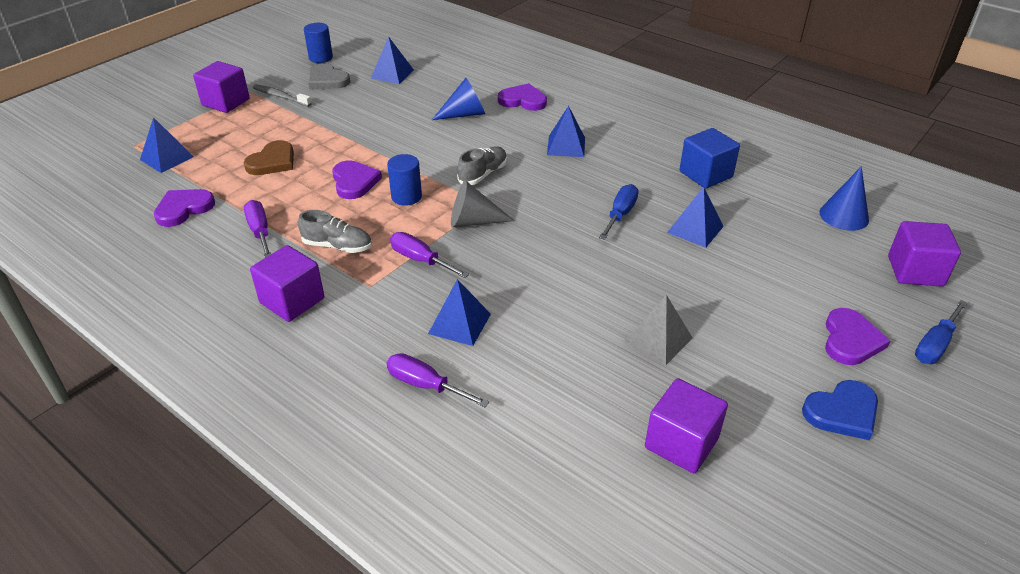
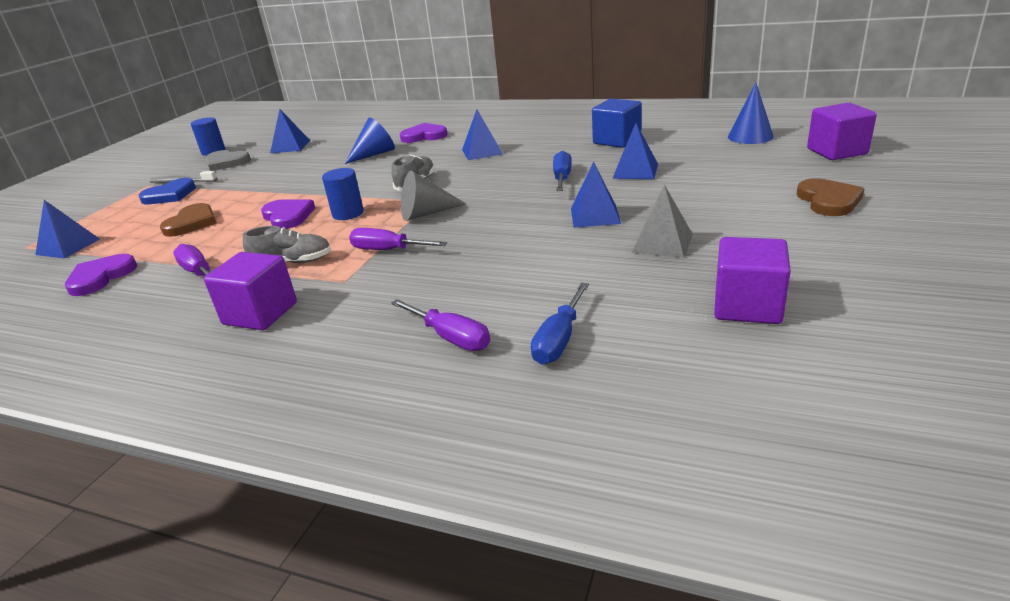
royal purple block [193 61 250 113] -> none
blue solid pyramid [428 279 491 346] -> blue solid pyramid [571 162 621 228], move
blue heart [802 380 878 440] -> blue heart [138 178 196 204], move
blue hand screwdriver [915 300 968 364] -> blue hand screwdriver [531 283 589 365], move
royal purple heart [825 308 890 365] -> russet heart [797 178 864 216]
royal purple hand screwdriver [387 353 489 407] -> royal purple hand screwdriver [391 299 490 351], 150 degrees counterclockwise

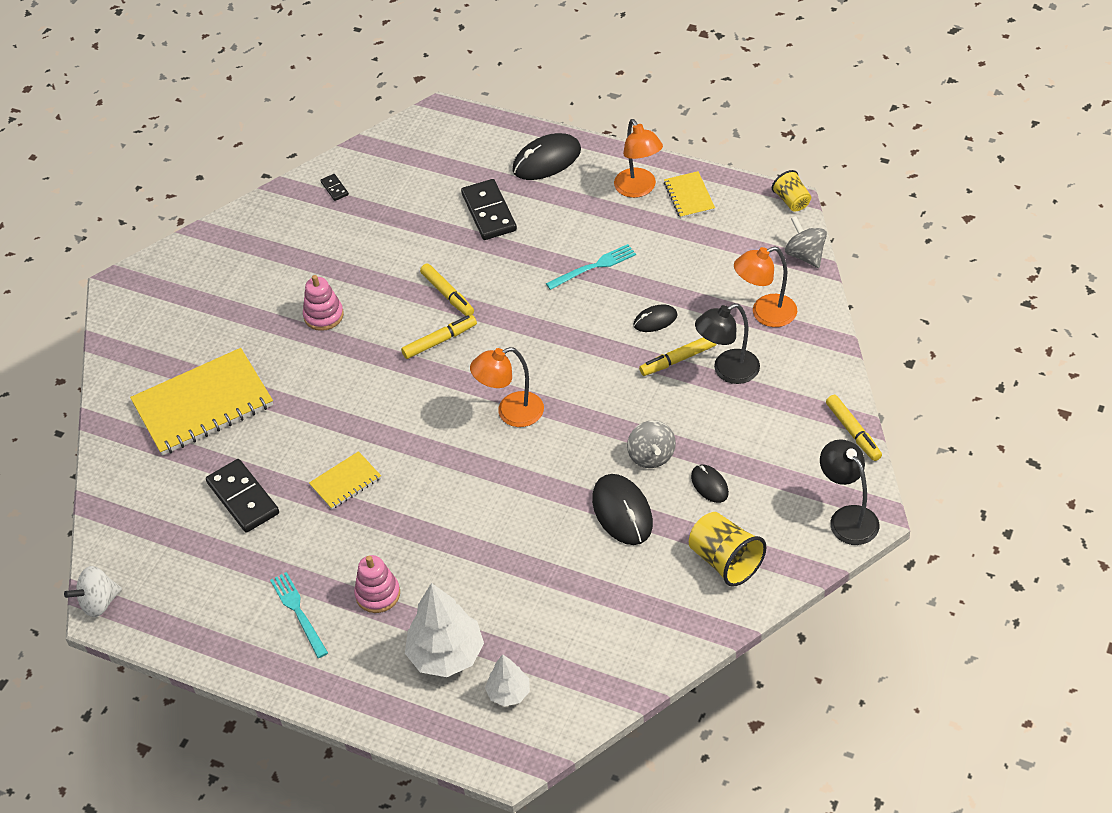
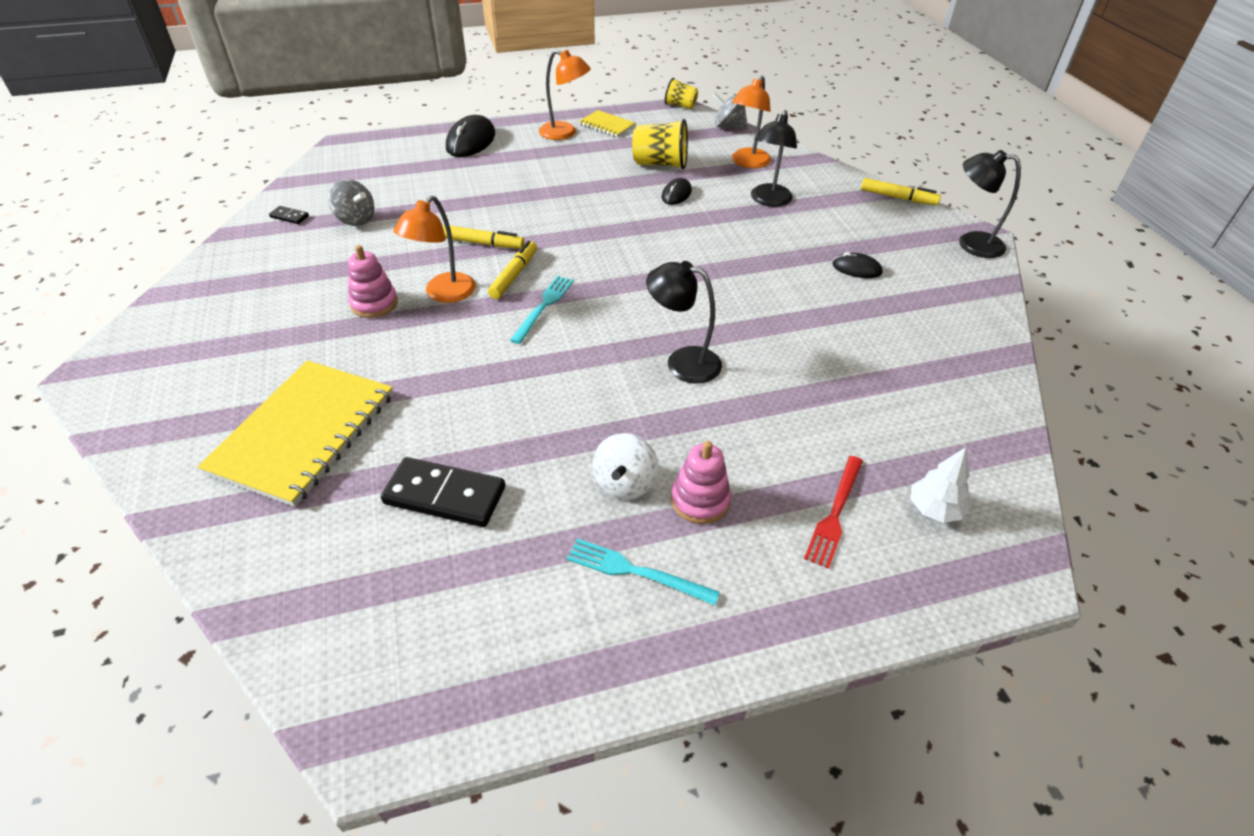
yellow exercise book [309 451 381 509] -> none
black domino [461 179 517 240] -> none
black PC mouse [592 474 653 545] -> none
yellow marker pen [639 337 716 376] -> none
none -> black lamp [646 261 722 383]
white toy top [64 566 122 617] -> white toy top [592 433 659 500], move
orange-coloured lamp [470 347 544 427] -> orange-coloured lamp [393 196 476 303], move
aqua fork [546 244 636 290] -> aqua fork [510 276 574 344], move
ash-grey toy top [627 420 676 468] -> ash-grey toy top [328 179 374 226], move
yellow tumbler [689 512 766 587] -> yellow tumbler [632 119 688 169], move
white tree [405 583 484 677] -> red fork [804 456 863 569]

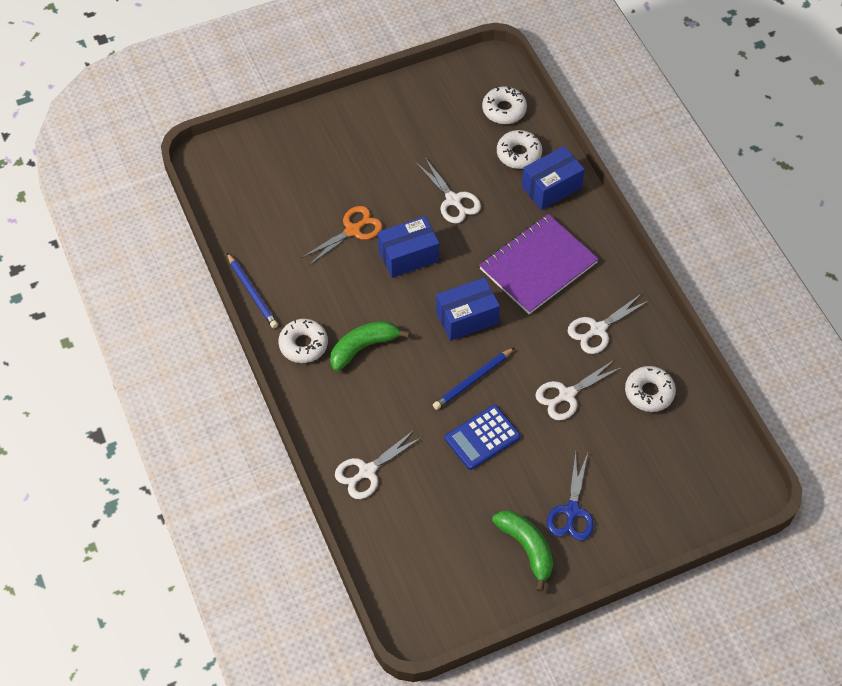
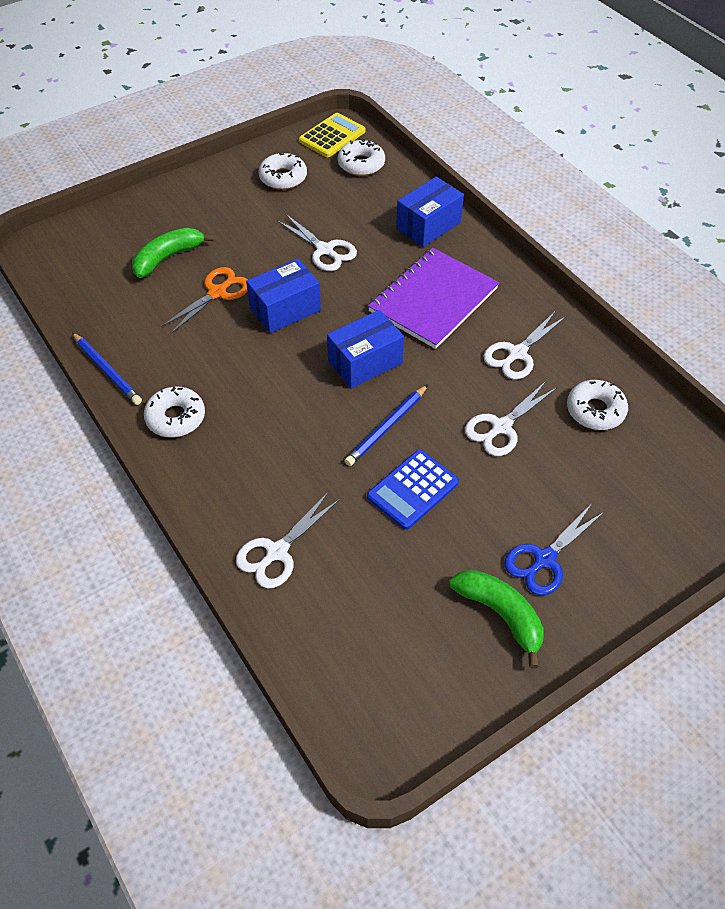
none -> yellow adding machine [299 113 366 157]
leaf-green banana [330 321 410 371] -> leaf-green banana [132 227 215 278], move
white donut [497 130 542 169] -> white donut [258 153 307 190], move
blue scissors [547 452 594 540] -> blue scissors [504 505 604 595], 45 degrees clockwise

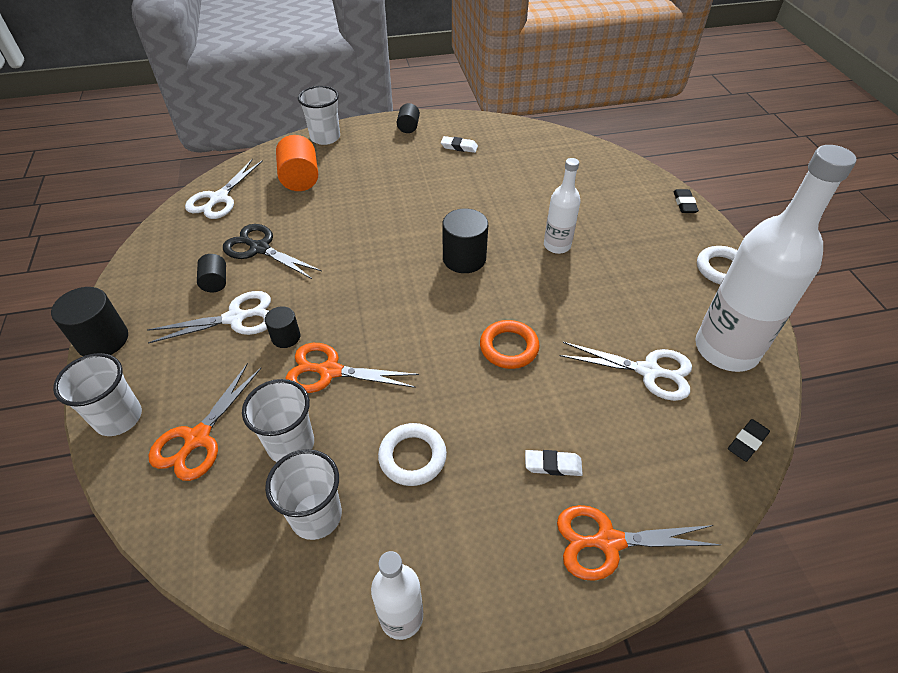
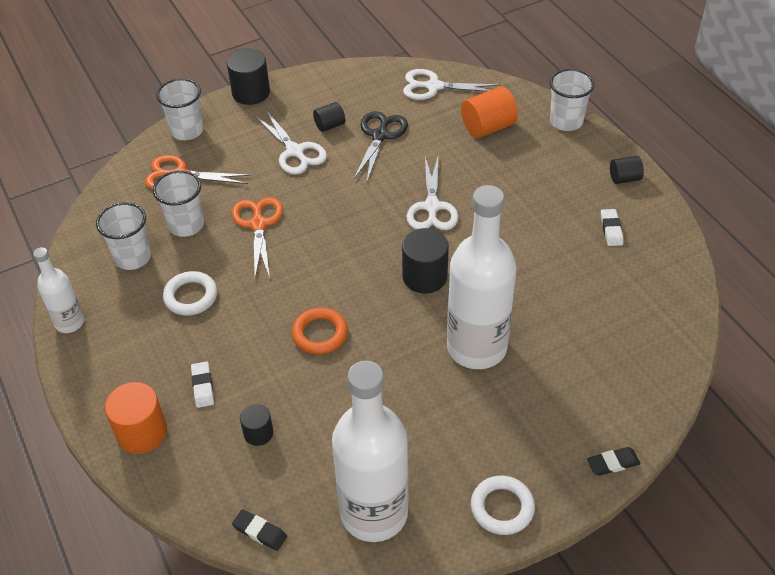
black cylinder [265 306 300 348] -> black cylinder [240 404 273 446], move
white scissors [560 342 692 401] -> white scissors [406 157 459 230], move
orange-coloured scissors [557 505 720 581] -> orange-coloured cylinder [105 382 167 454]
white flask [544 158 581 254] -> white flask [447 185 517 369], x1.97

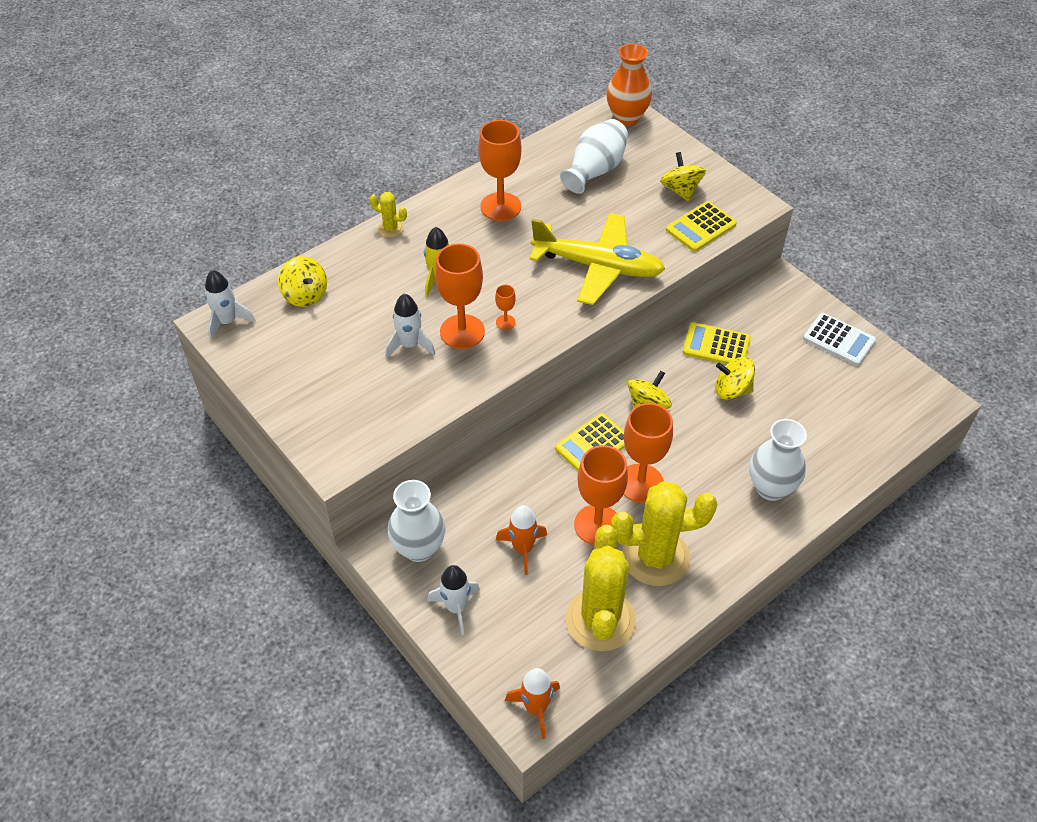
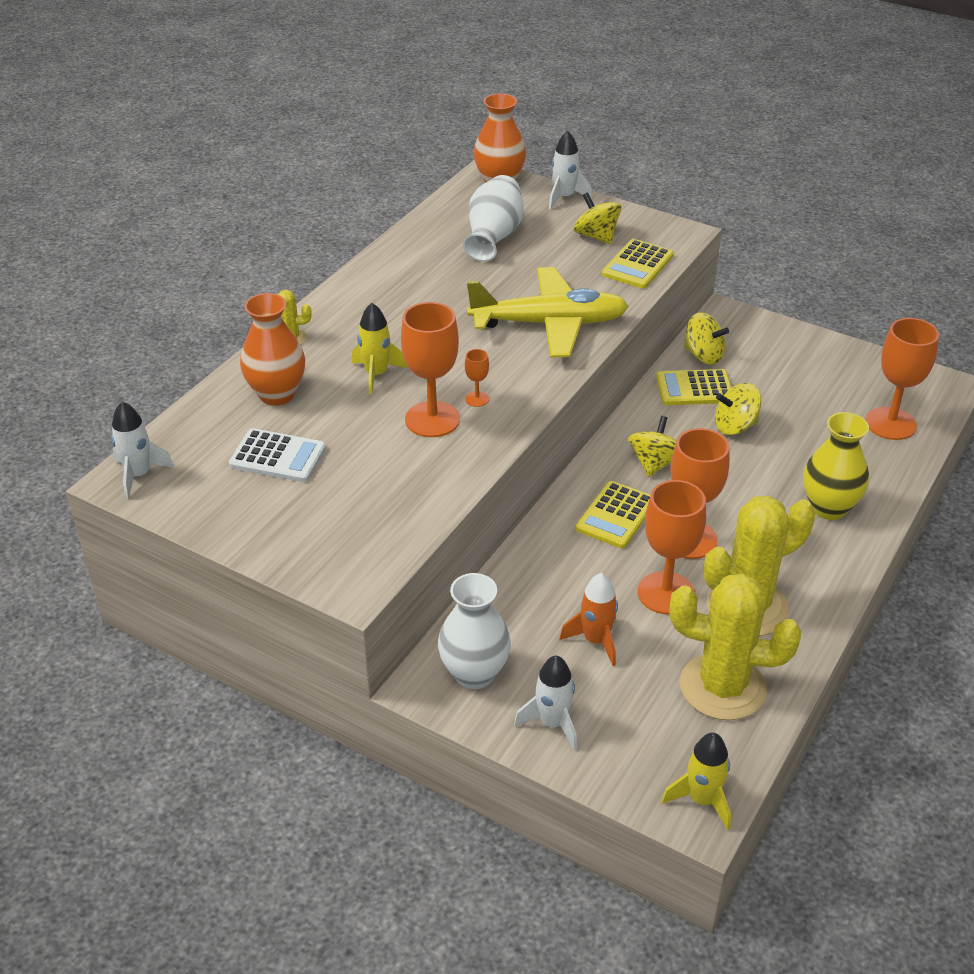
none -> orange-coloured flower vase [240 293 305 406]
yellow toy top [278 256 327 307] -> yellow toy top [684 312 729 364], move
white toy rocket [385 294 435 358] -> white toy rocket [549 131 592 210], move
orange-coloured wine glass [478 120 522 221] -> orange-coloured wine glass [866 318 939 440], move
white adding machine [803 313 876 366] -> white adding machine [229 428 326 482], move
orange-coloured toy rocket [505 668 560 739] -> yellow toy rocket [662 733 731 830]
white flower vase [749 419 807 501] -> yellow flower vase [803 412 869 520]
yellow prickly plant [565 525 636 651] -> yellow prickly plant [669 574 801 720], 60 degrees counterclockwise

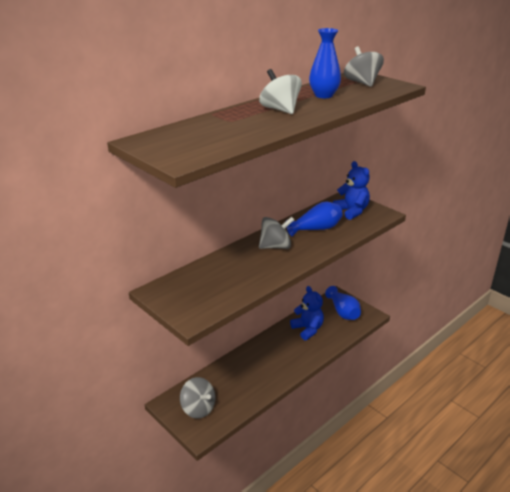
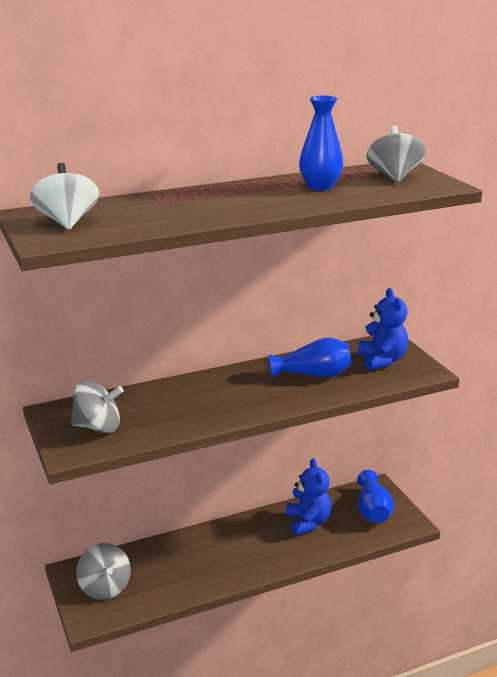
white toy top [259 69 302 114] -> white toy top [30 163 99 230], move
ash-grey toy top [259 216 294 249] -> ash-grey toy top [71 380 124 433], move

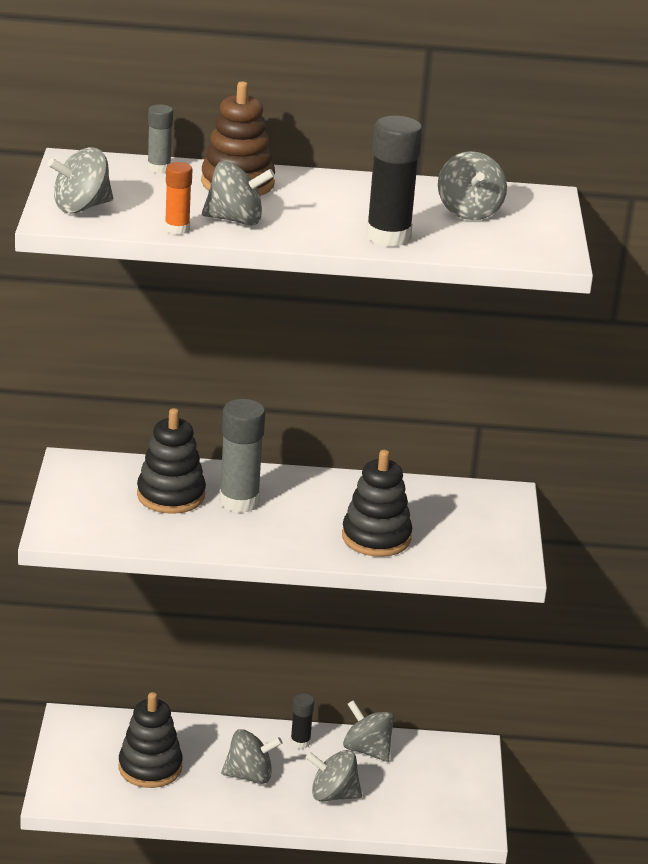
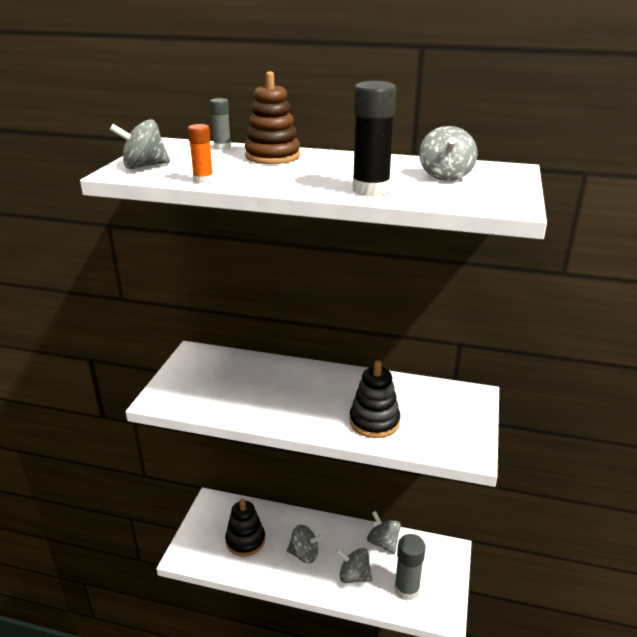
black stacking toy [137 408 206 514] -> none
ash-grey toy top [202 161 275 225] -> none
black stick of glue [291 693 314 749] -> none
ash-grey stick of glue [219 399 265 513] -> ash-grey stick of glue [394 534 426 601], move

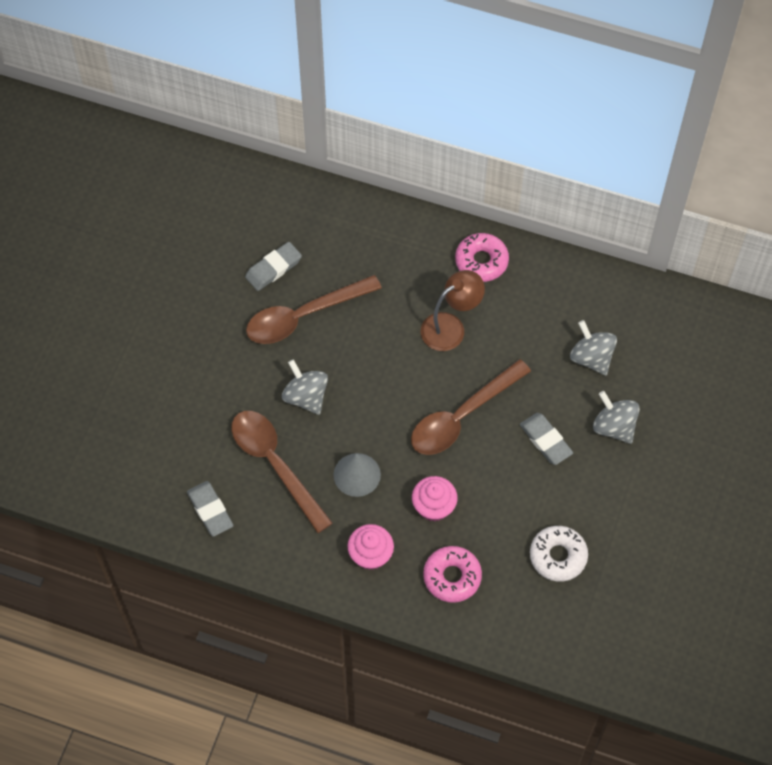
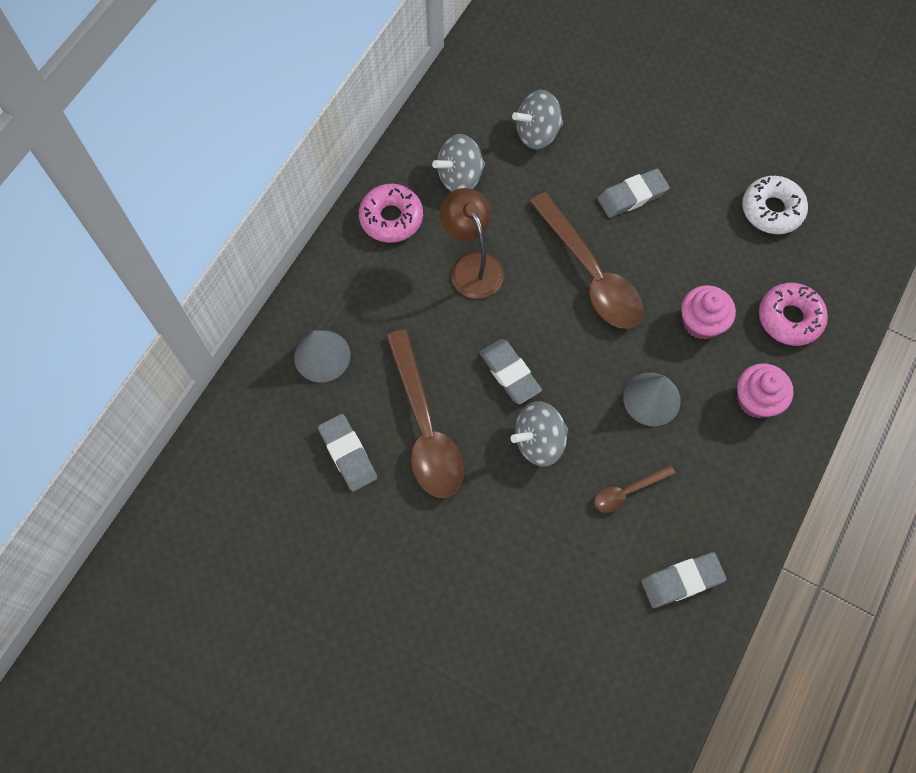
none -> ash-grey cone [294 331 351 383]
none -> ash-grey pencil eraser [479 339 542 404]
ash-grey toy top [593 391 640 444] -> ash-grey toy top [432 134 485 192], move
russet tablespoon [231 411 333 533] -> russet tablespoon [594 465 676 513], x0.48

